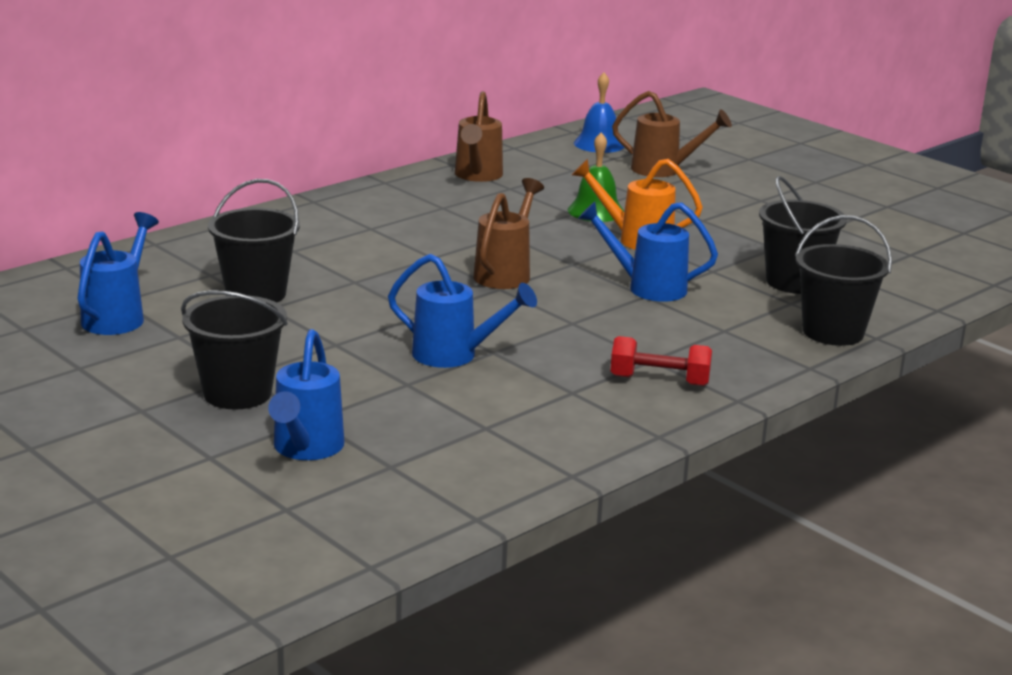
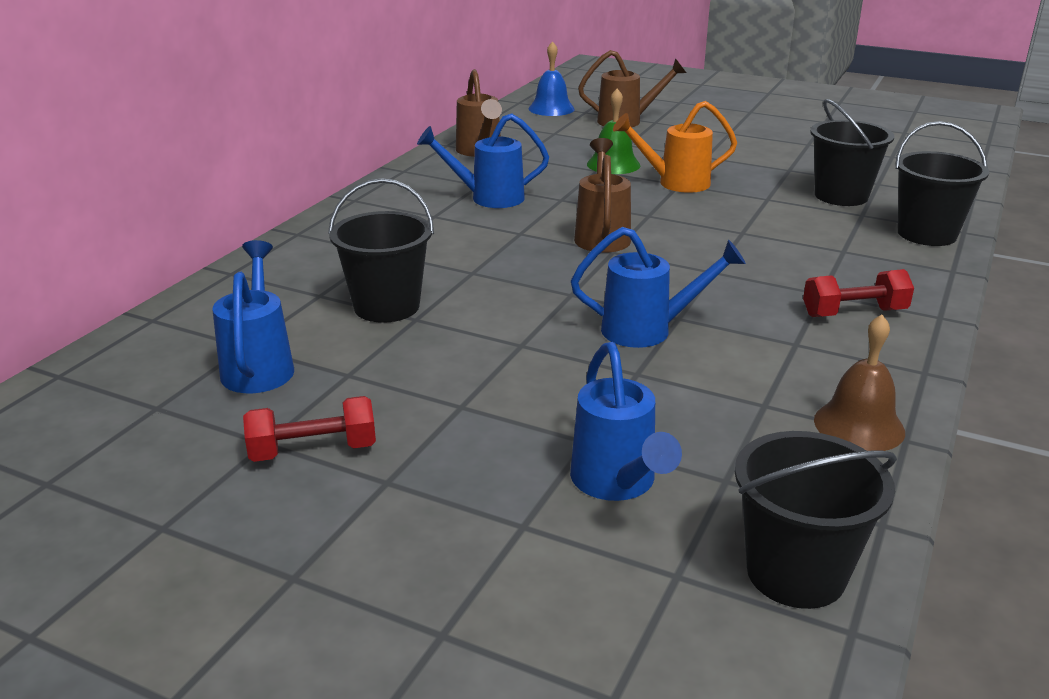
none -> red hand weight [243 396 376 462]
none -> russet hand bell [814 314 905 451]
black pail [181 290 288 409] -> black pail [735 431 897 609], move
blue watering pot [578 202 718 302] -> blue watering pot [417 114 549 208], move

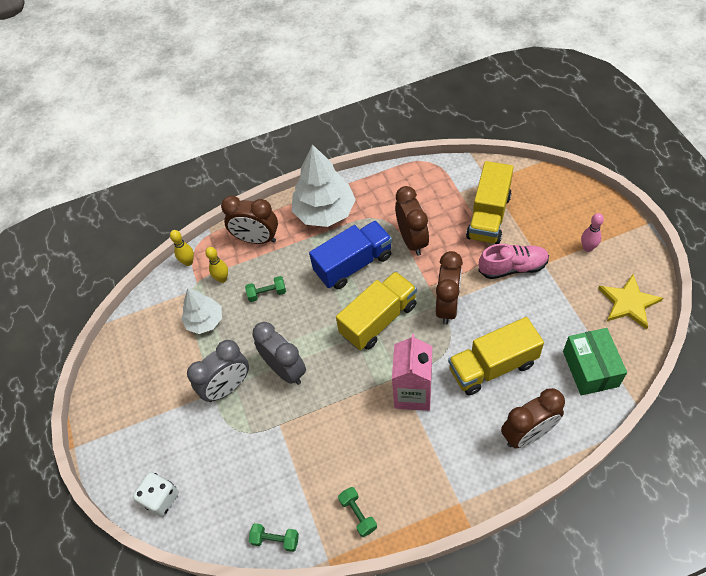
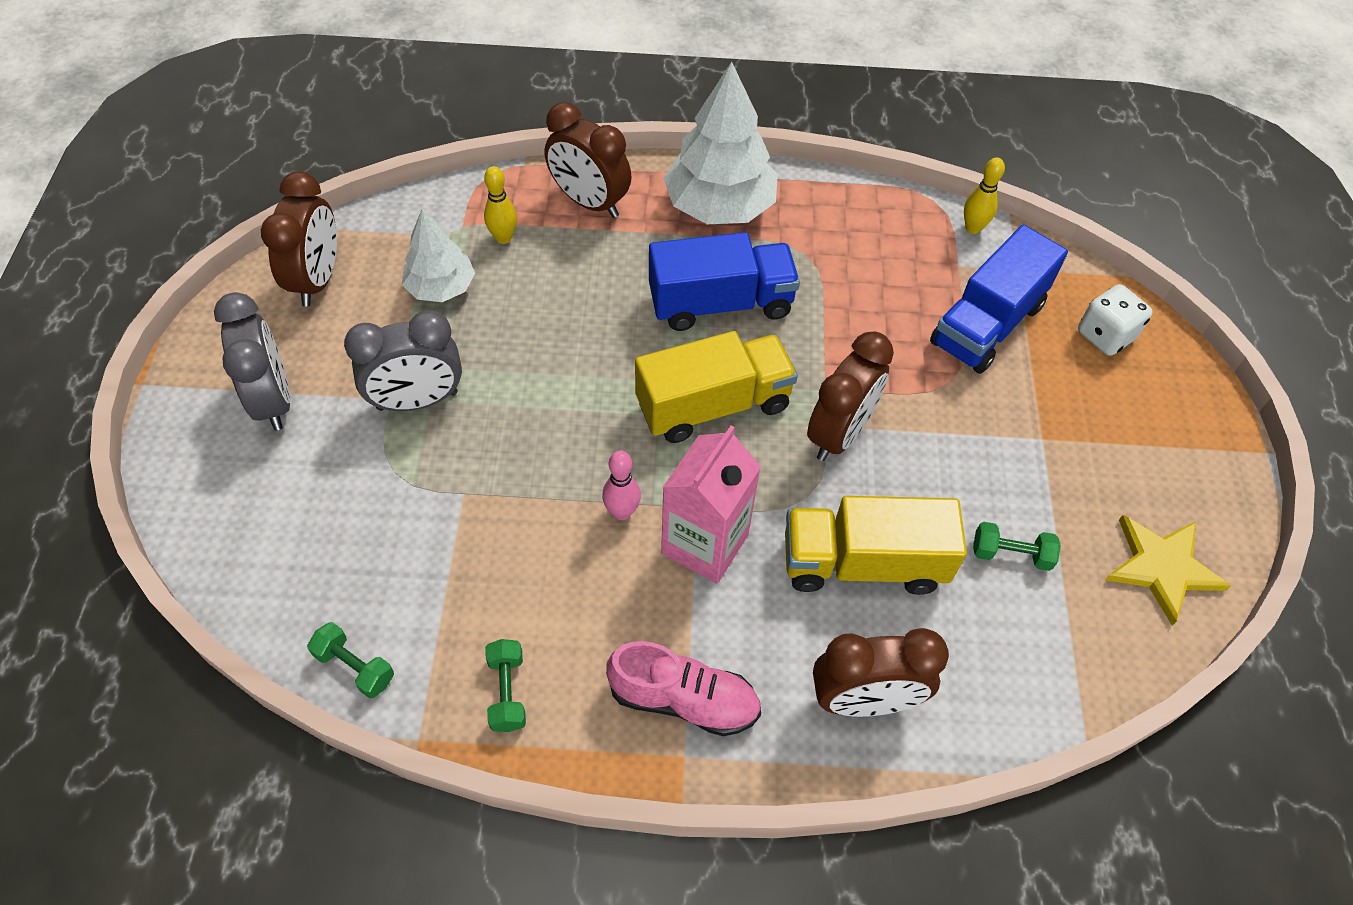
leaf-green parcel [563 328 627 396] -> none
white die [133 472 179 517] -> white die [1078 284 1153 356], move
yellow bowling pin [170 230 194 266] -> yellow bowling pin [964 158 1005 234], move
leaf-green hand weight [245 276 286 302] -> leaf-green hand weight [973 522 1061 571], move
ash-grey clock [252 322 306 385] -> ash-grey clock [214 292 290 431], move
russet clock [395 186 429 256] -> russet clock [261 171 337 307], move
rosy sneaker [478 244 549 279] -> rosy sneaker [606 641 761 736], move
rosy bowling pin [581 213 604 252] -> rosy bowling pin [602 450 641 520], move
yellow lorry [466 161 514 244] -> blue lorry [930 224 1068 374]

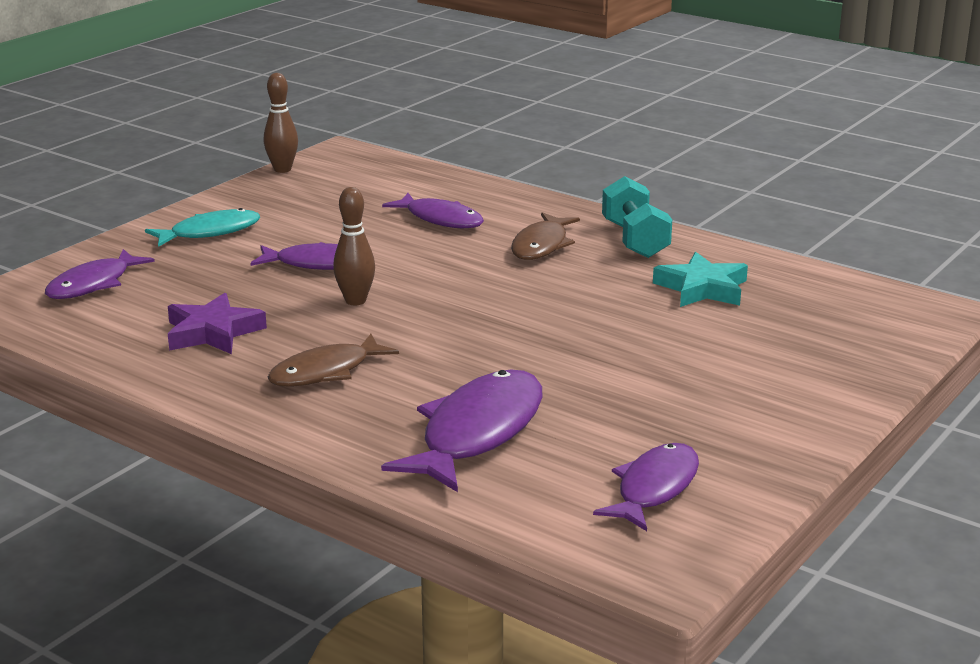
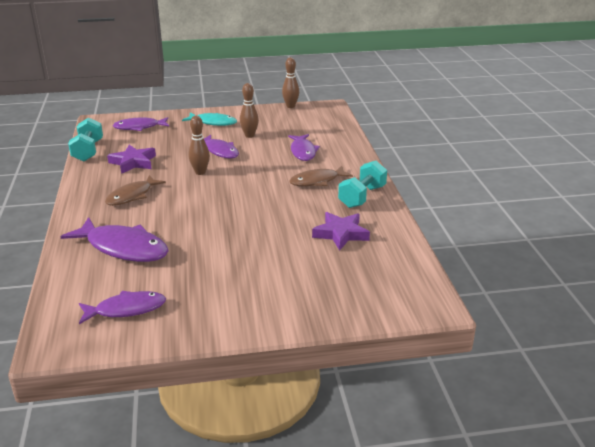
none -> aqua hand weight [68 118 103 162]
none -> russet bowling pin [240 83 259 138]
aqua star [653 252 748 307] -> royal purple star [312 212 370 251]
russet fish figure [268 334 399 387] -> russet fish figure [105 175 166 206], 60 degrees counterclockwise
royal purple fish figure [381 369 543 492] -> royal purple fish figure [60 217 168 262], 45 degrees clockwise

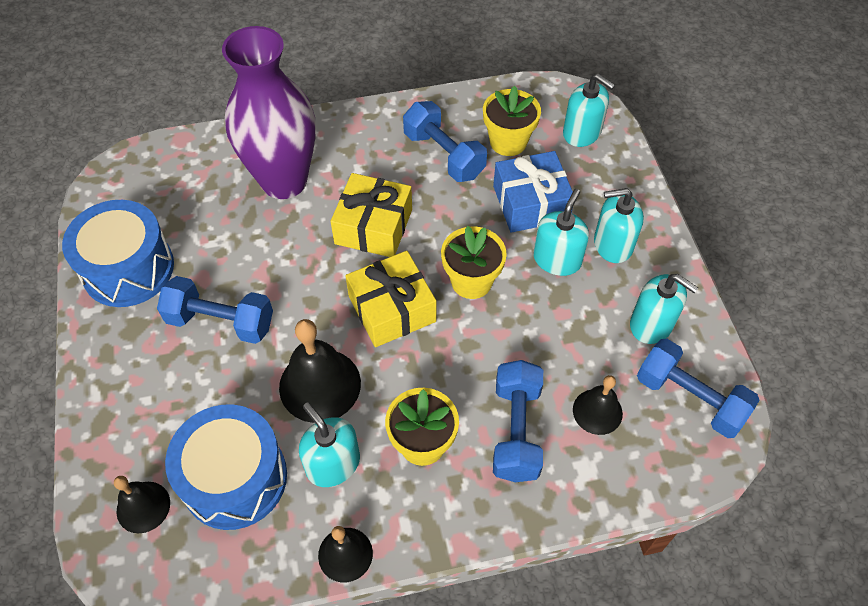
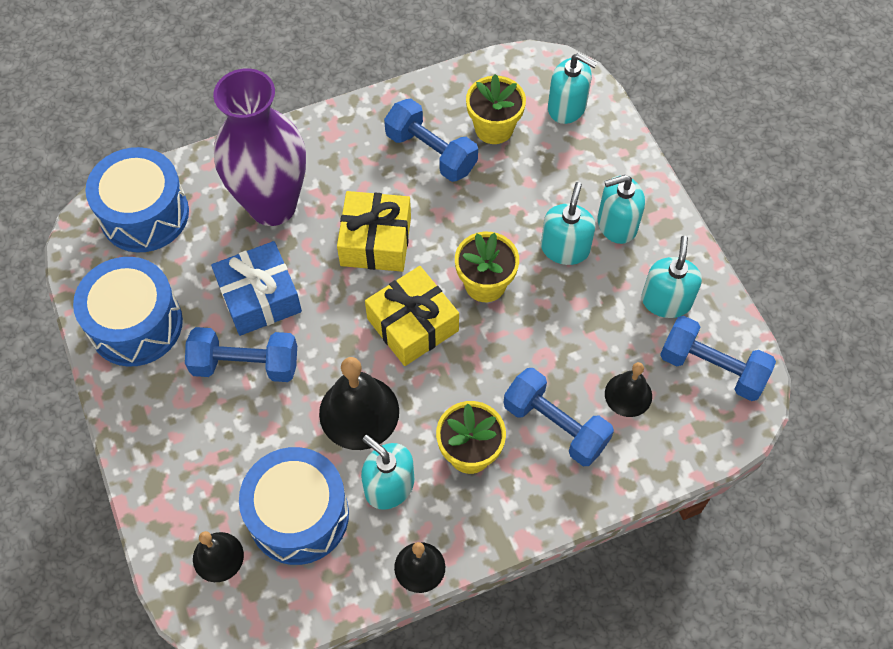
none -> blue snare drum [85 147 189 252]
blue present [493 151 573 233] -> blue present [211 241 302 336], move
blue hand weight [493 360 543 482] -> blue hand weight [503 368 614 466], 45 degrees counterclockwise
aqua pump bottle [630 274 698 344] -> aqua pump bottle [642 236 702 318], 105 degrees counterclockwise

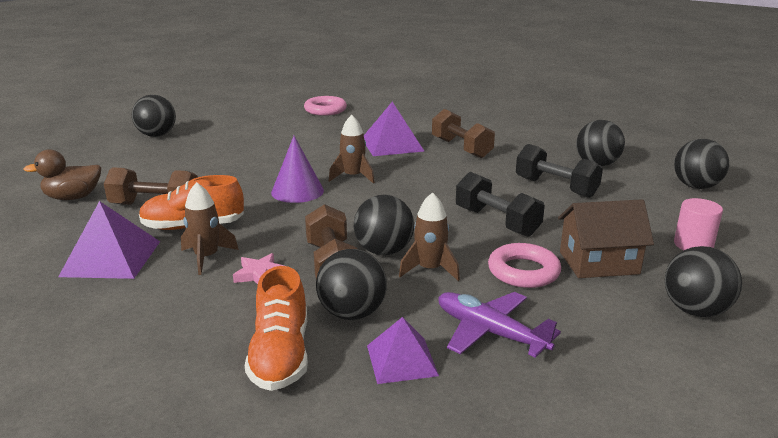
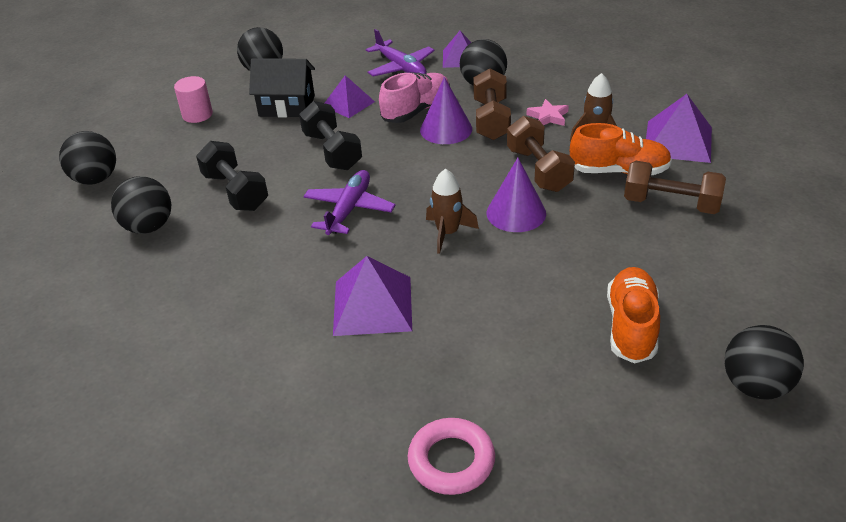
russet toy duck [24 149 101 200] -> none
none -> royal purple toy plane [303 170 396 235]
orange-coloured sneaker [245 266 308 391] -> orange-coloured sneaker [607 267 660 363], move
russet hand weight [432 109 495 159] -> russet hand weight [507 116 575 192], move
black play ball [354 195 414 255] -> royal purple cone [420 77 472 144]
russet toy rocket [399 192 460 281] -> rosy sneaker [379 72 450 123]
rosy torus [488 243 561 288] -> royal purple solid pyramid [325 75 375 118]
russet toy house [558 199 654 278] -> black toy house [249 58 315 118]

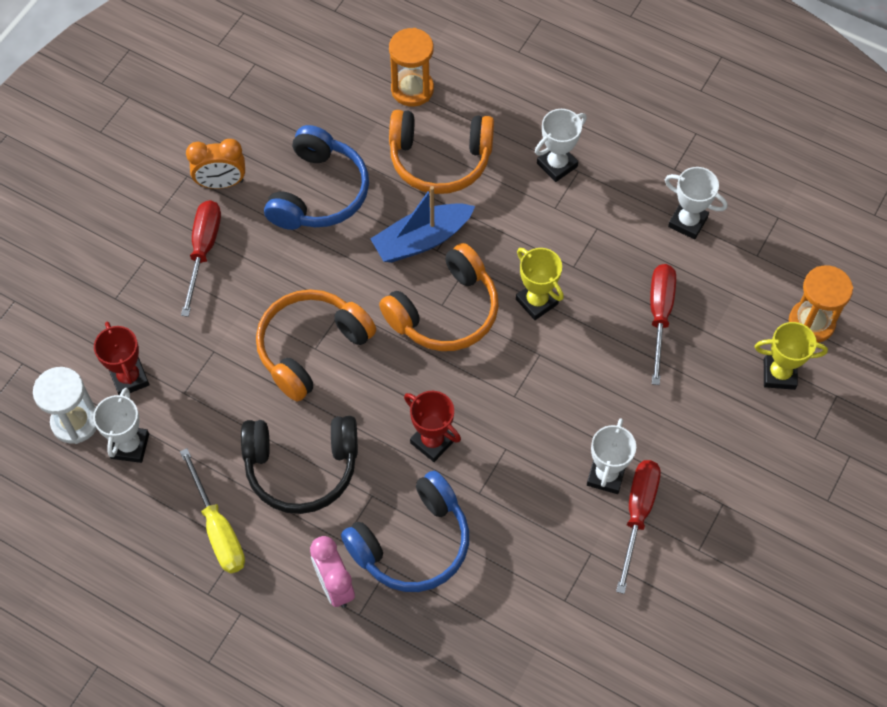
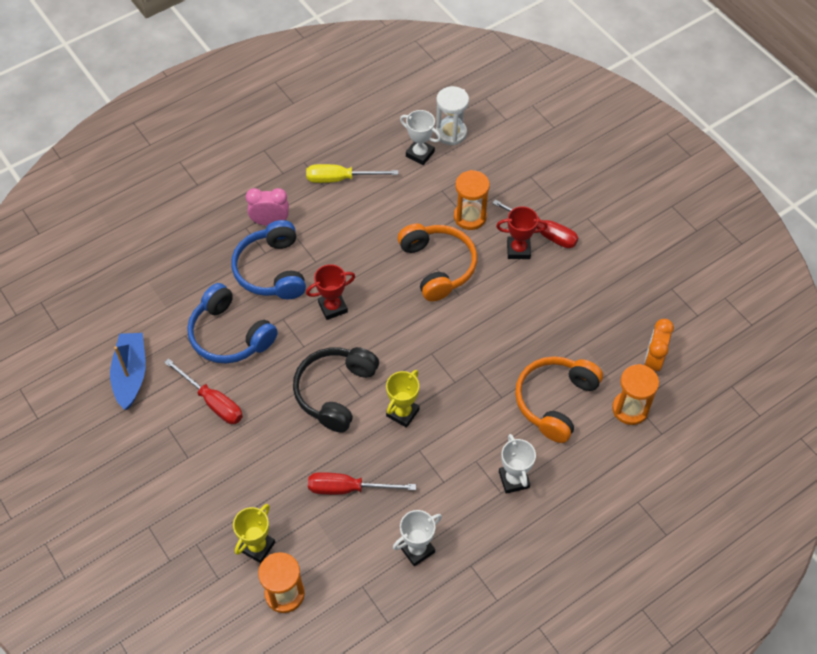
orange-coloured headset [379 243 499 351] -> none
white prize cup [587 418 636 494] -> none
none -> orange-coloured hourglass [454 170 490 230]
red prize cup [94 322 150 395] -> red prize cup [496 206 548 259], move
orange-coloured clock [186 139 245 189] -> orange-coloured clock [644 319 674 371], move
black headset [241 416 358 514] -> black headset [293 347 379 432], move
blue headset [264 125 369 230] -> blue headset [187 283 278 364], move
blue boat [370 186 475 263] -> blue boat [110 333 146 410], move
yellow prize cup [516 248 564 320] -> yellow prize cup [386 370 420 428], 45 degrees counterclockwise
red hand screwdriver [650 264 676 385] -> red hand screwdriver [308 472 416 495], 150 degrees clockwise

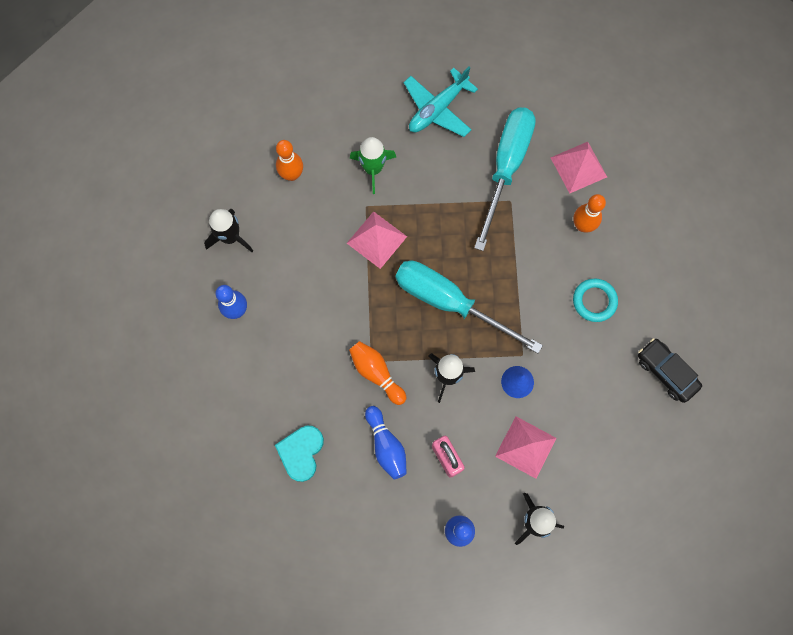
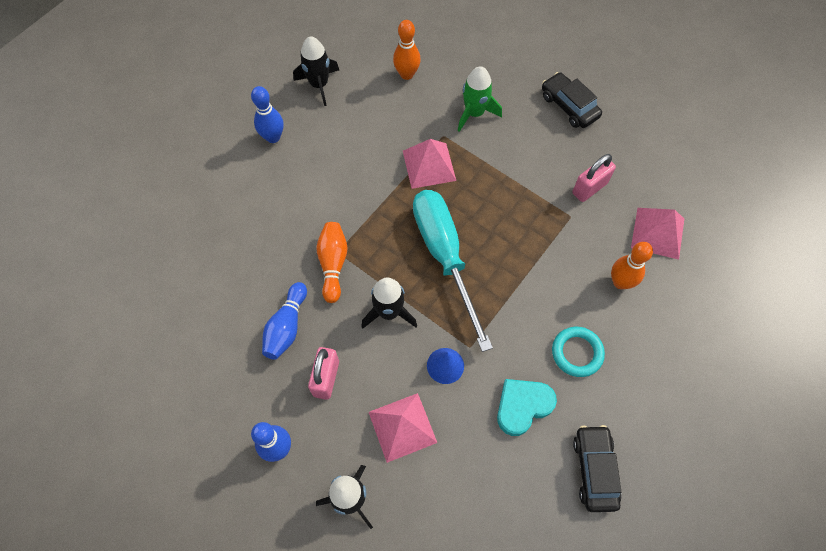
aqua heart [275 426 324 482] -> aqua heart [497 379 557 436], move
aqua toy plane [404 67 478 137] -> black car [542 72 602 128]
aqua hand screwdriver [474 107 536 251] -> rosy padlock [572 154 616 202]

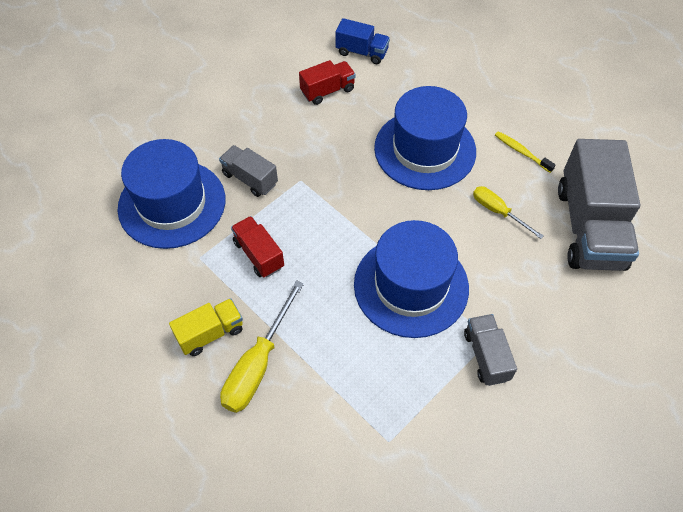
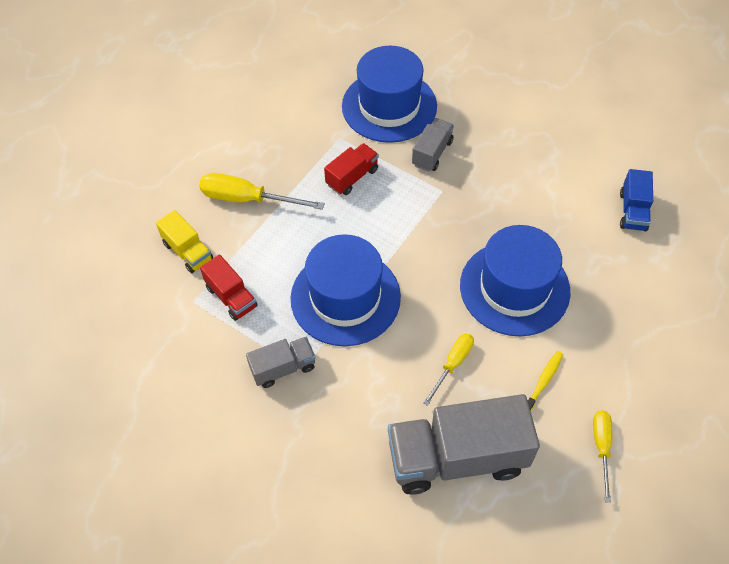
none -> yellow hand screwdriver [593 410 612 503]
yellow lorry [169 298 243 356] -> yellow lorry [156 210 213 273], move
red lorry [299 60 356 105] -> red lorry [200 255 258 321], move

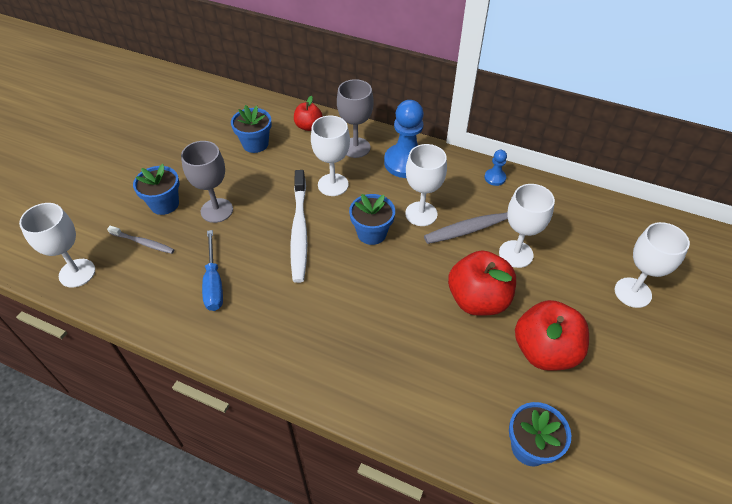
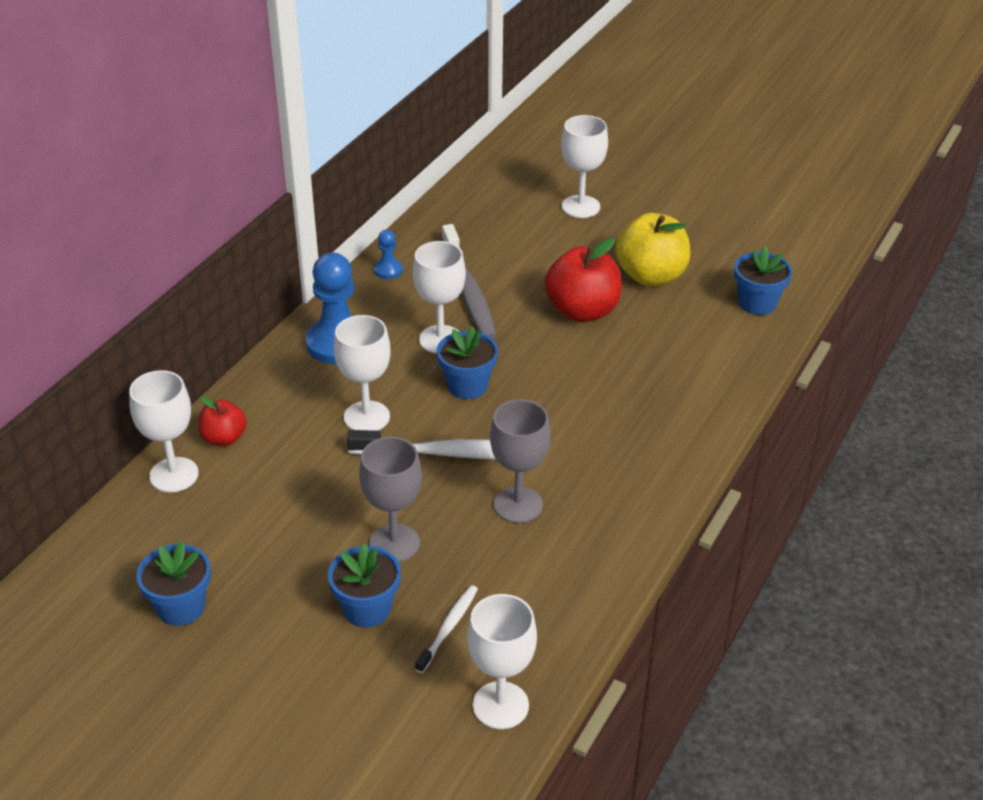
blue hand screwdriver [202 230 223 311] -> none
blue plant pot [231 105 272 153] -> blue plant pot [136 541 211 626], move
ash-grey wine glass [337 79 374 158] -> ash-grey wine glass [490 399 551 523], move
white wine glass [499 184 555 268] -> white wine glass [129 370 199 492], move
ash-grey dental brush [107 226 175 254] -> white dental brush [415 585 478 673]
red toy apple [515 300 589 371] -> yellow toy apple [615 213 690 286]

